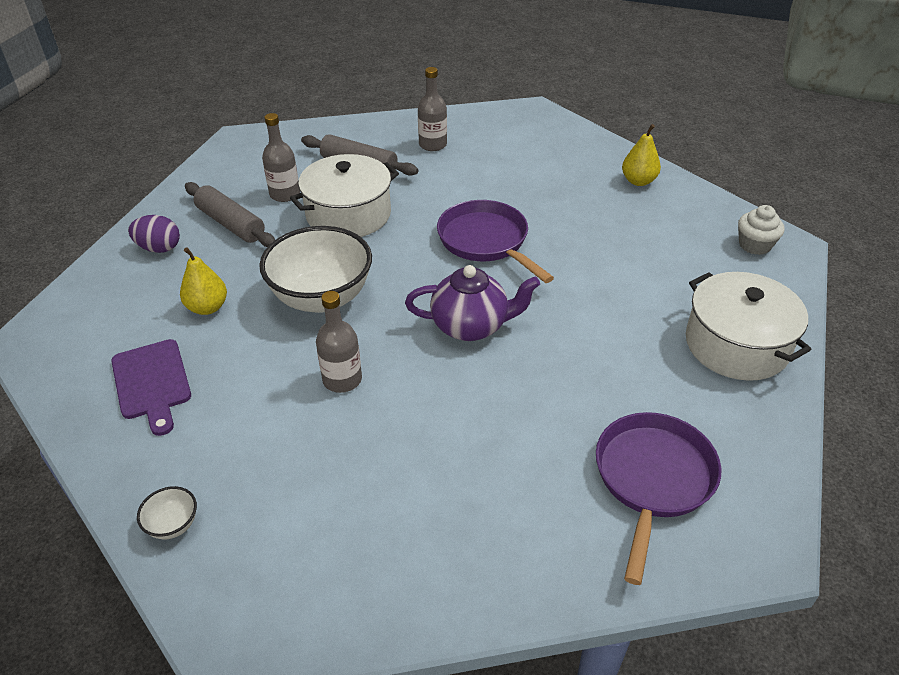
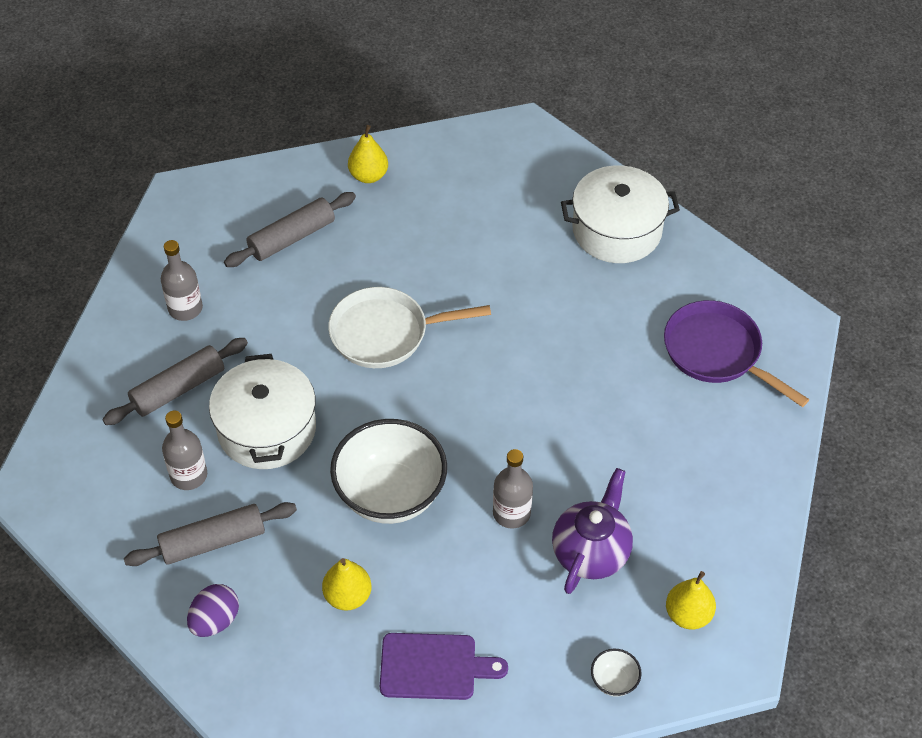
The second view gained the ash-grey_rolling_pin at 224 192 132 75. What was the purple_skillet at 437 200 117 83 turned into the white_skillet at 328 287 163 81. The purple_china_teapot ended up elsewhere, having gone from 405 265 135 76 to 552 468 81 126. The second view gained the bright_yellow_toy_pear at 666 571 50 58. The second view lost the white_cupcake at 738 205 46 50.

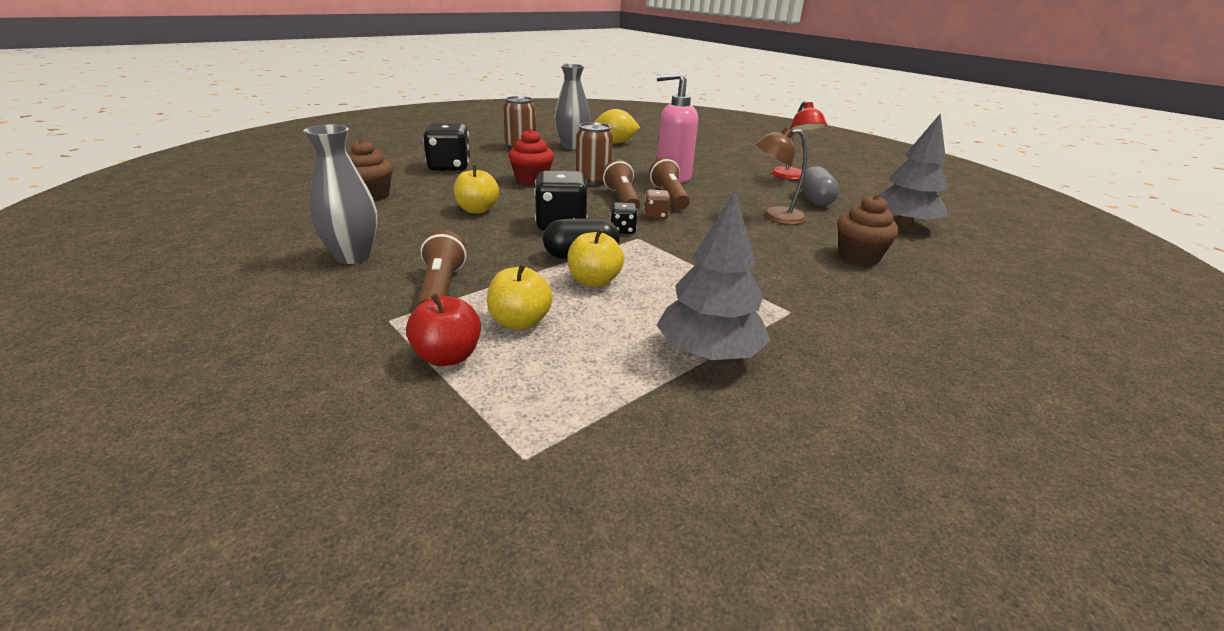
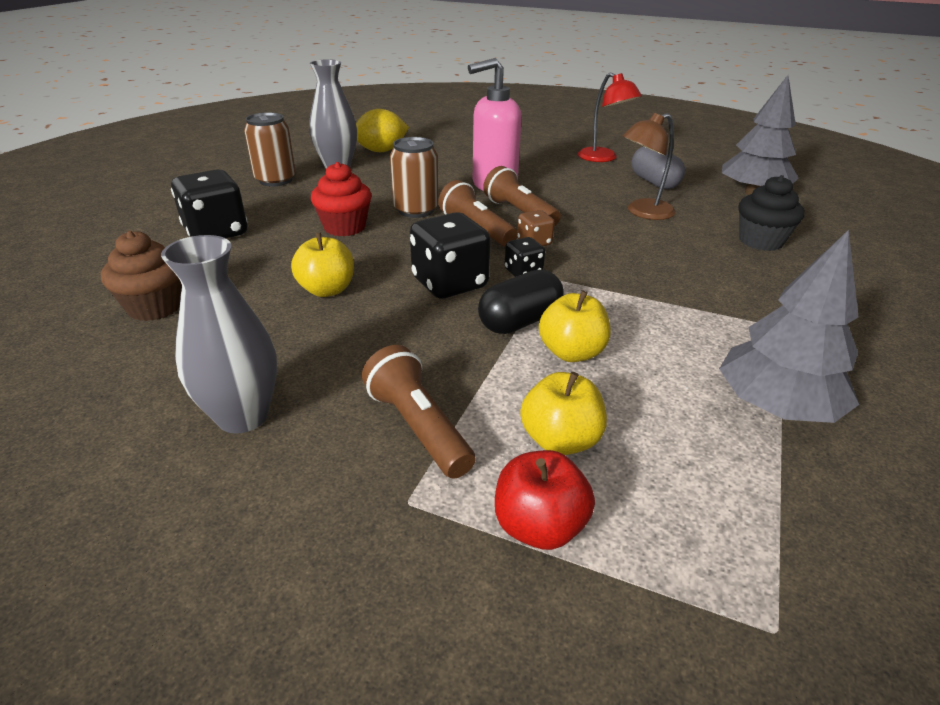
What was the russet_cupcake at 837 195 62 71 turned into the black_cupcake at 738 175 66 76.

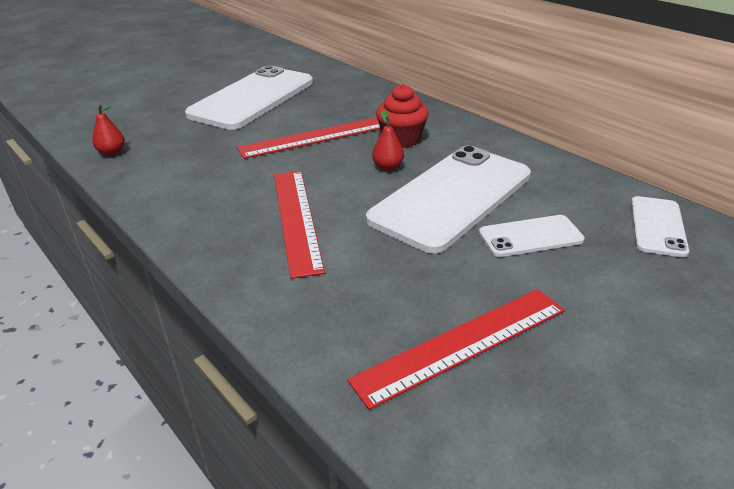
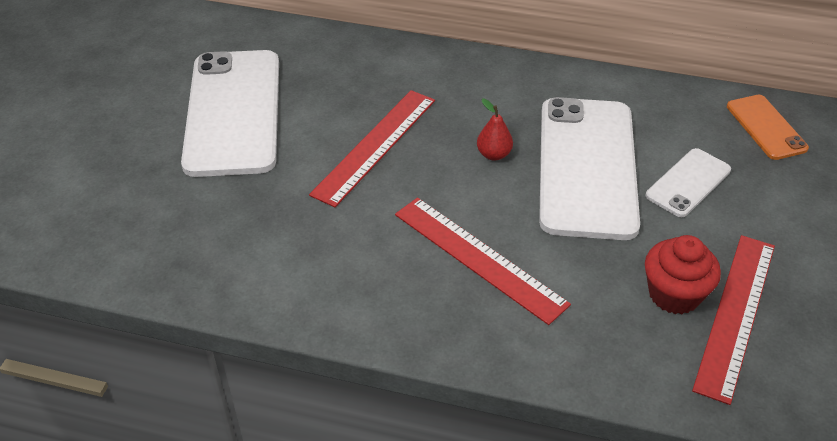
The crimson_cupcake ended up elsewhere, having gone from 376 84 53 64 to 645 235 76 79. What was the white_mobile_phone at 631 196 58 61 turned into the orange_mobile_phone at 727 95 82 65. The second view lost the crimson_toy_pear at 92 105 33 51.

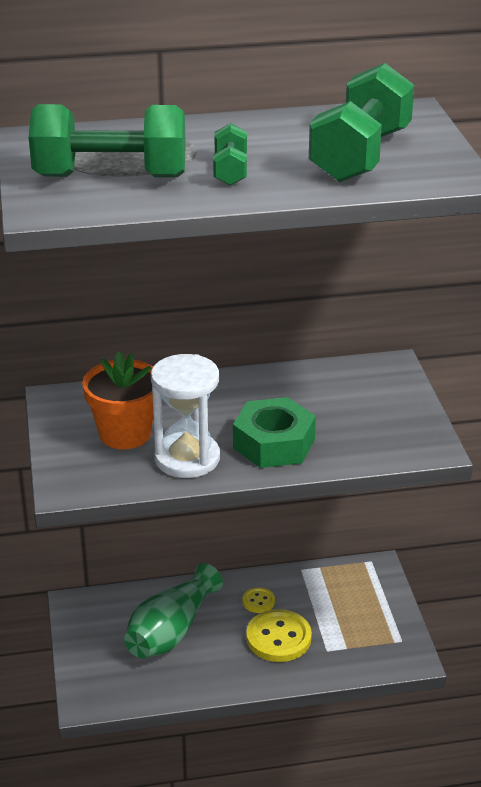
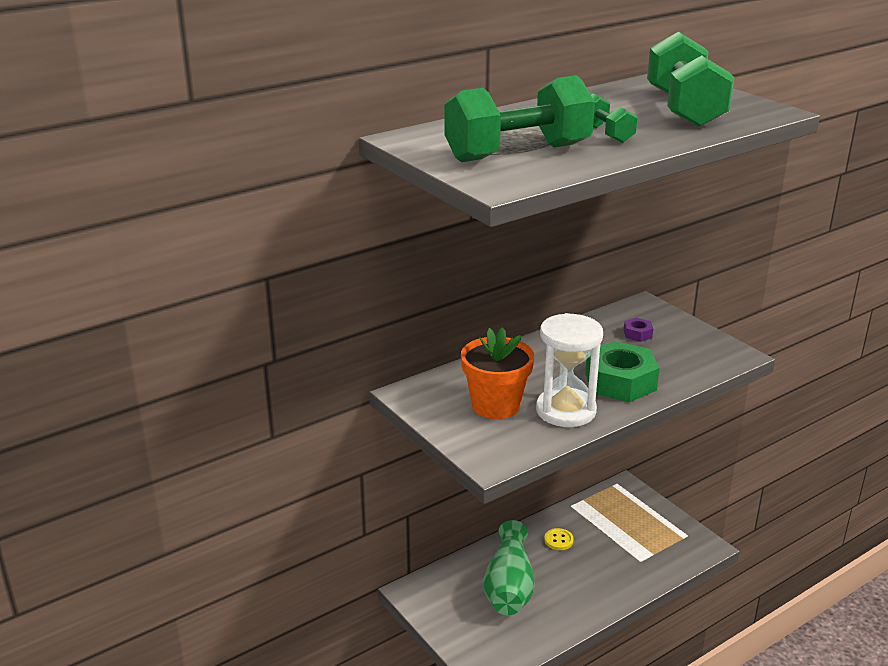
The second view gained the purple_nut at 624 317 29 25. The second view lost the bright_yellow_sewing_button at 246 609 66 53.

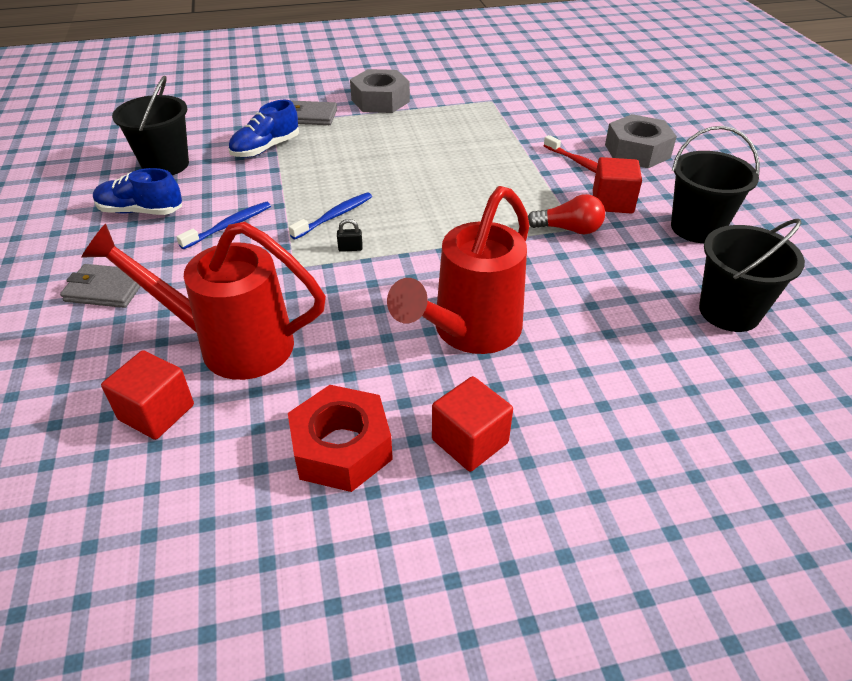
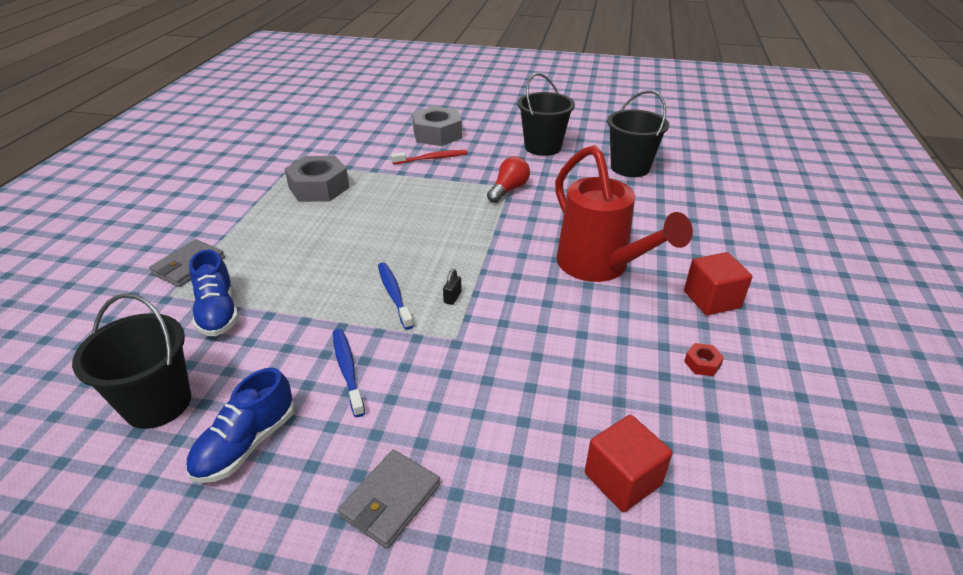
The ash-grey_nut ended up elsewhere, having gone from 350 69 60 44 to 285 156 65 46. The size of the crimson_nut at 288 385 105 107 changed by a factor of 0.41. The second view lost the crimson_watering_pot at 81 222 245 158. The second view lost the crimson_block at 593 157 49 56.

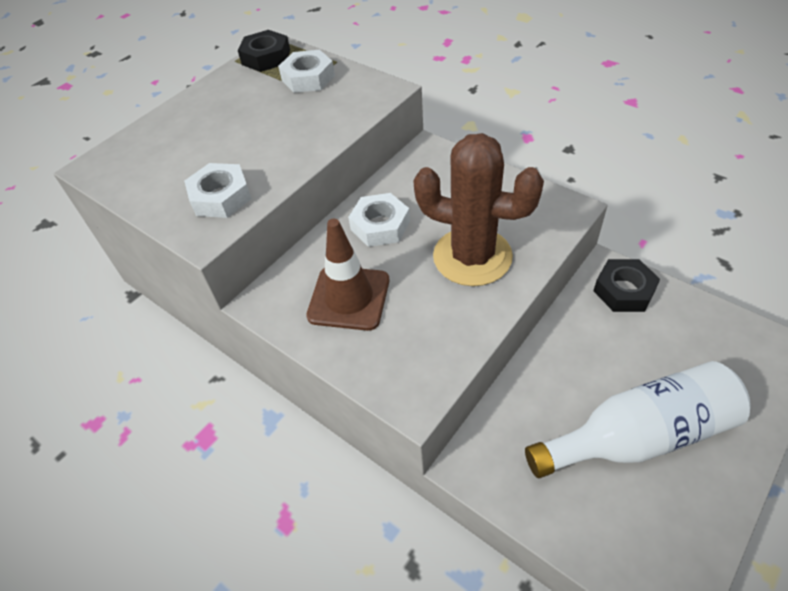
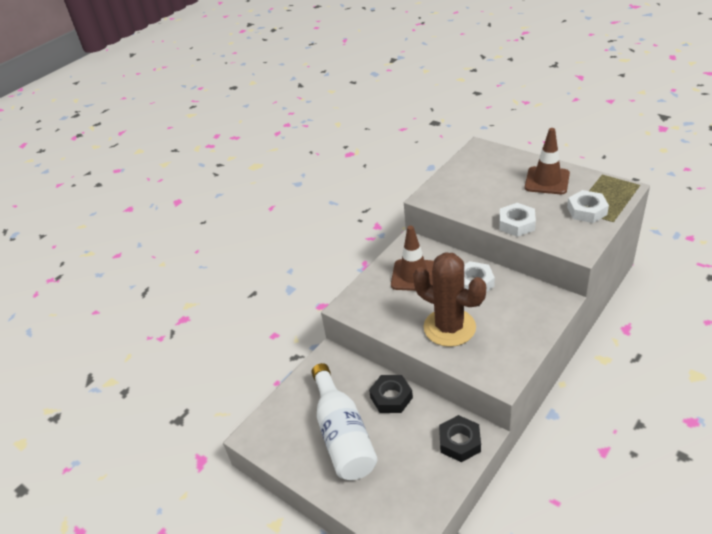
The black_nut ended up elsewhere, having gone from 238 30 52 42 to 369 375 44 38. The russet_saguaro_cactus at 413 133 131 153 ended up facing another way, 75 degrees counterclockwise from before. The white_nut ended up elsewhere, having gone from 184 163 68 55 to 499 203 37 34. The second view gained the russet_traffic_cone at 525 128 45 66.

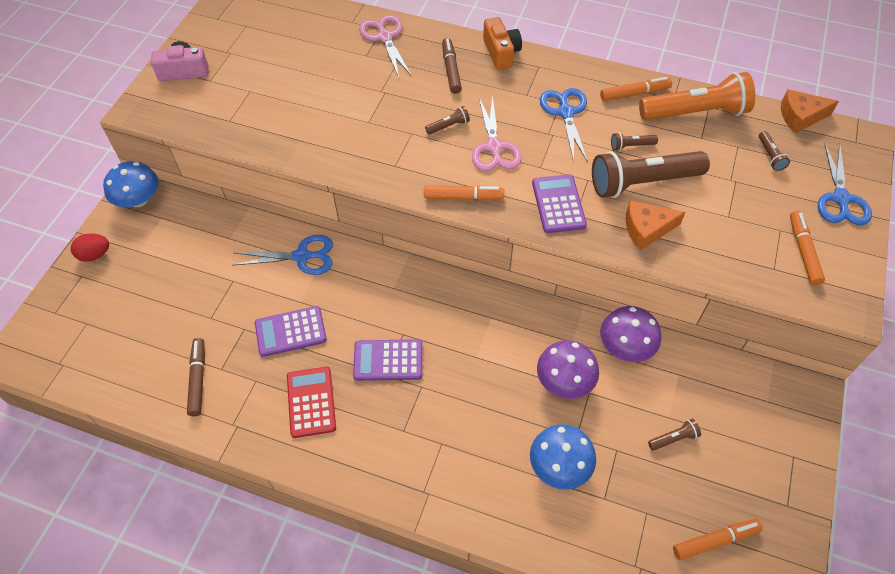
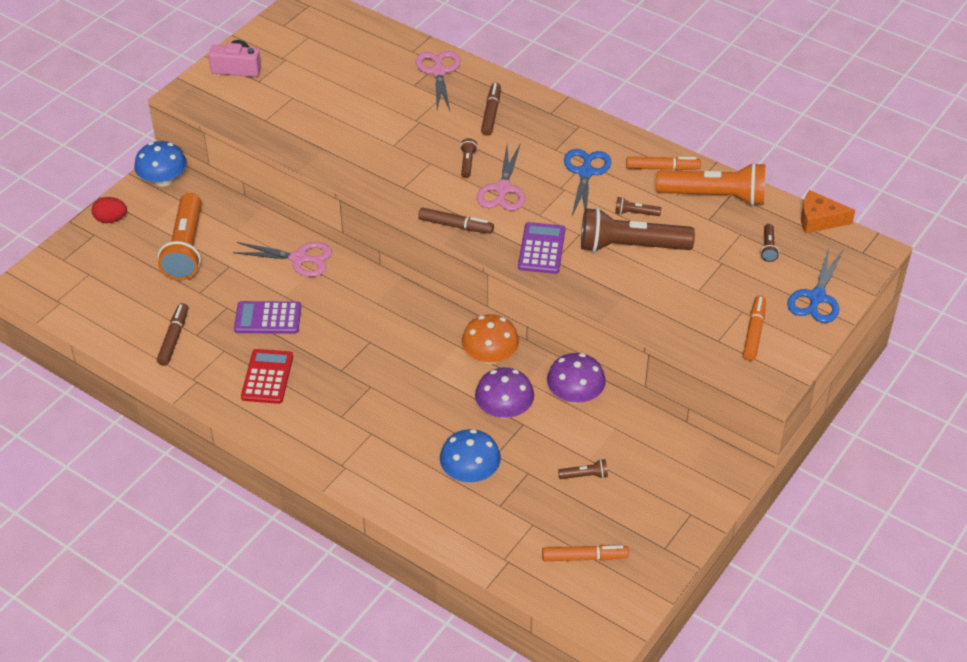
The second view gained the orange_pocket_torch at 158 193 44 87. What was the blue_pair_of_scissors at 233 235 100 40 turned into the rosy_pair_of_scissors at 233 242 99 35. What was the orange_marker_pen at 424 186 80 14 turned into the russet_marker_pen at 418 208 76 26. The russet_pocket_torch at 425 106 45 29 ended up facing another way, 75 degrees counterclockwise from before. The second view gained the orange_mushroom at 462 314 57 50. The second view lost the purple_calculator at 353 339 69 42. The second view lost the orange_camera at 483 17 39 53. The second view lost the orange_cheese at 626 201 59 49.

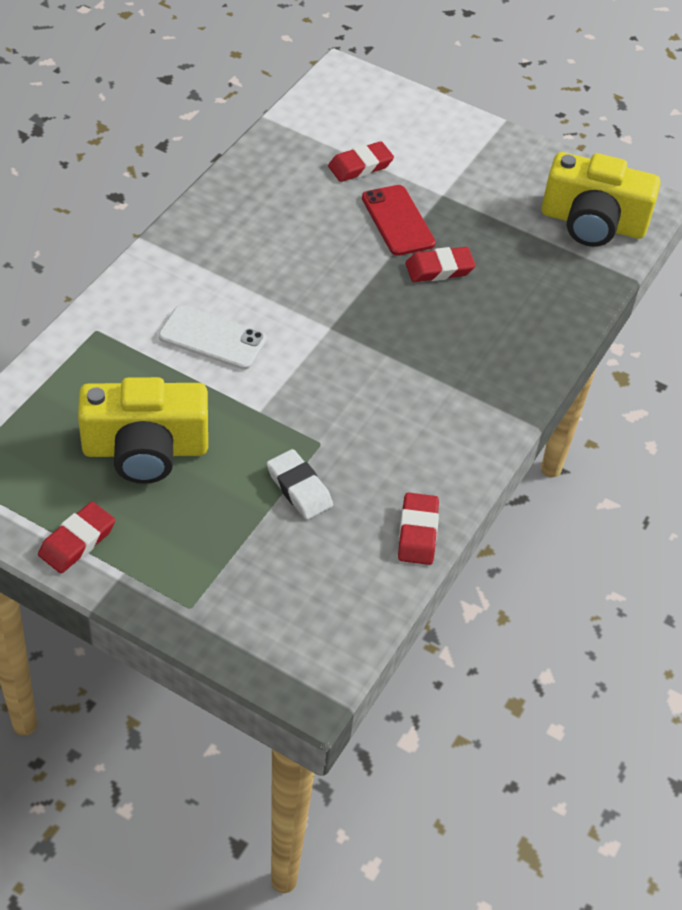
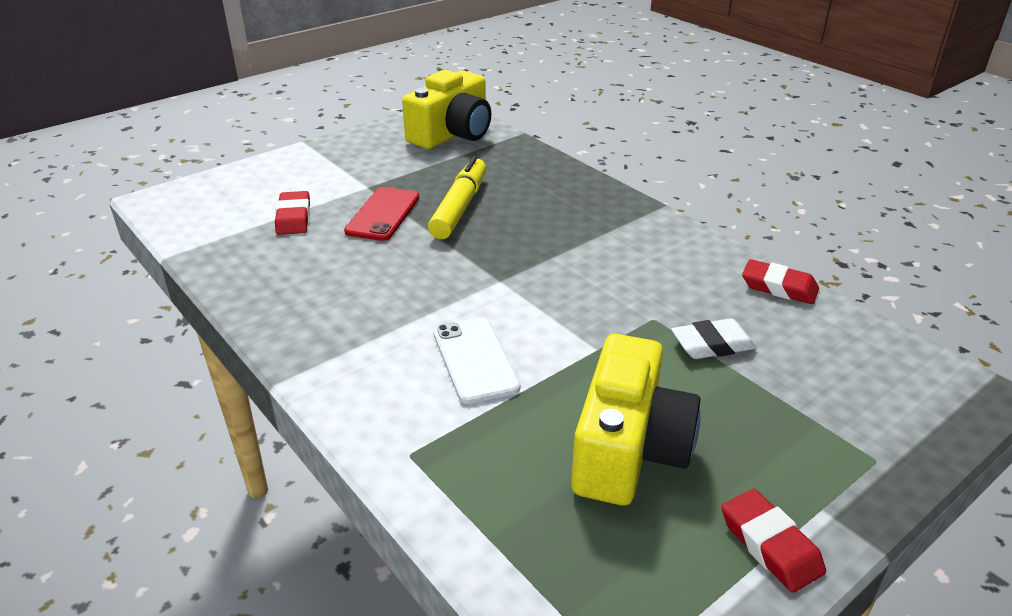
The crimson_mobile_phone at 362 185 74 71 ended up facing another way, 75 degrees counterclockwise from before. Where the crimson_eraser stood at 405 247 71 35, the bright_yellow_marker_pen came to stand at 428 156 58 83. The white_mobile_phone at 159 305 108 65 ended up facing another way, 60 degrees counterclockwise from before.

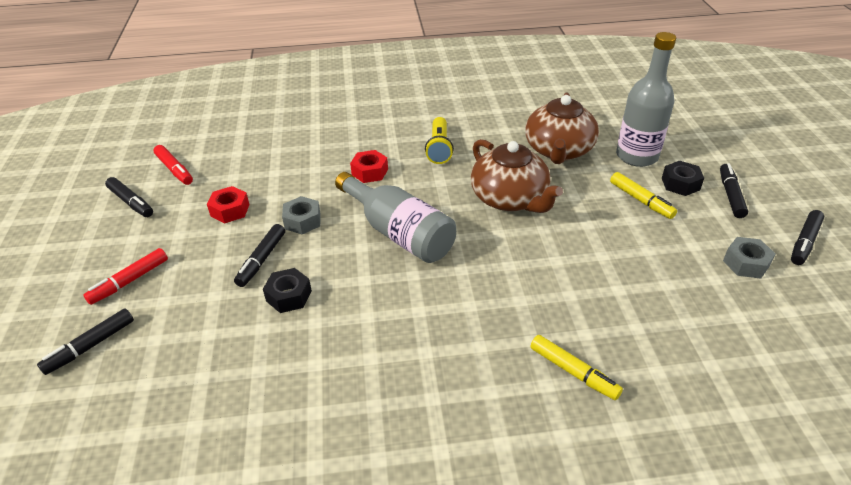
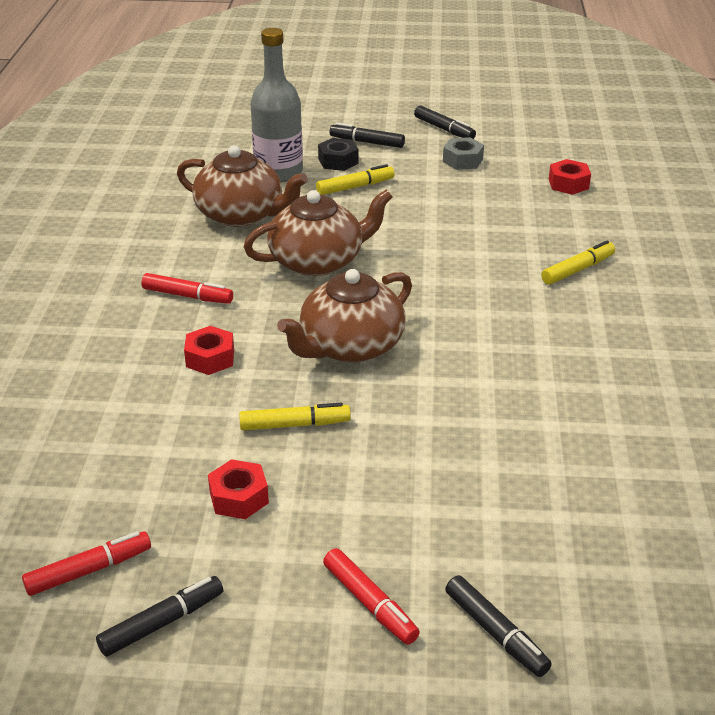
Where the bright_yellow_pocket_torch stood at 425 117 29 47, the crimson_marker_pen came to stand at 142 273 91 31. Where the ash-grey_nut stood at 282 196 39 38, the bright_yellow_marker_pen came to stand at 239 403 112 27. Where the ash-grey_bottle stood at 335 172 121 91, the russet_china_teapot came to stand at 277 269 135 94. The second view gained the crimson_nut at 549 159 42 36. The second view lost the black_marker_pen at 234 224 51 63. The second view lost the black_nut at 263 268 49 45.

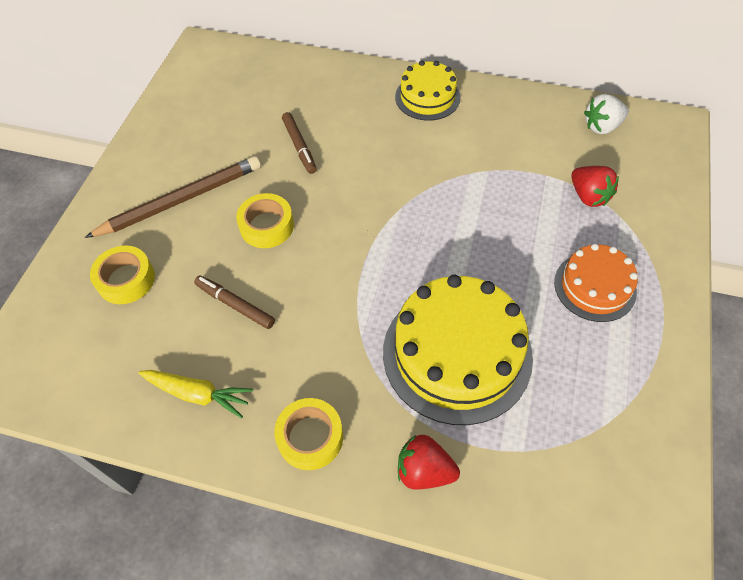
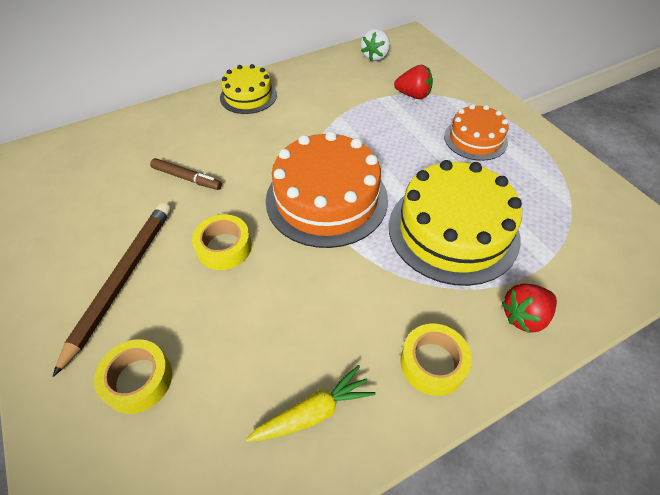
The second view gained the orange_gateau at 266 131 122 117. The second view lost the russet_marker_pen at 194 276 81 53.

